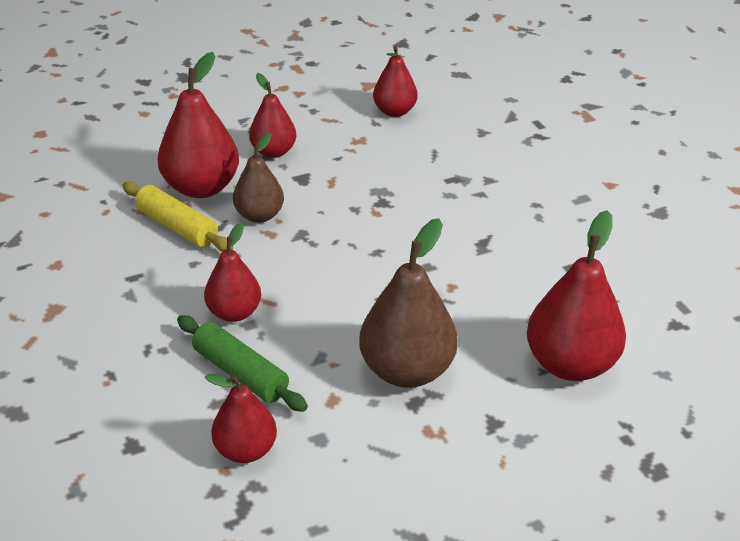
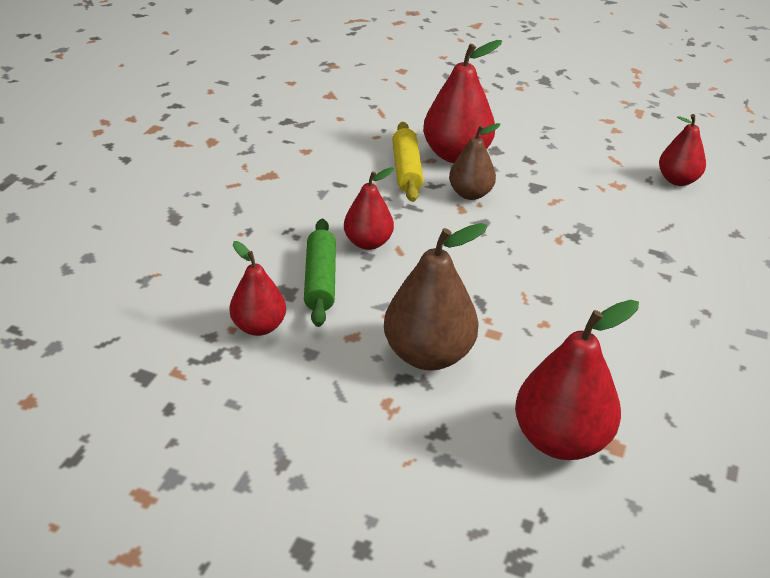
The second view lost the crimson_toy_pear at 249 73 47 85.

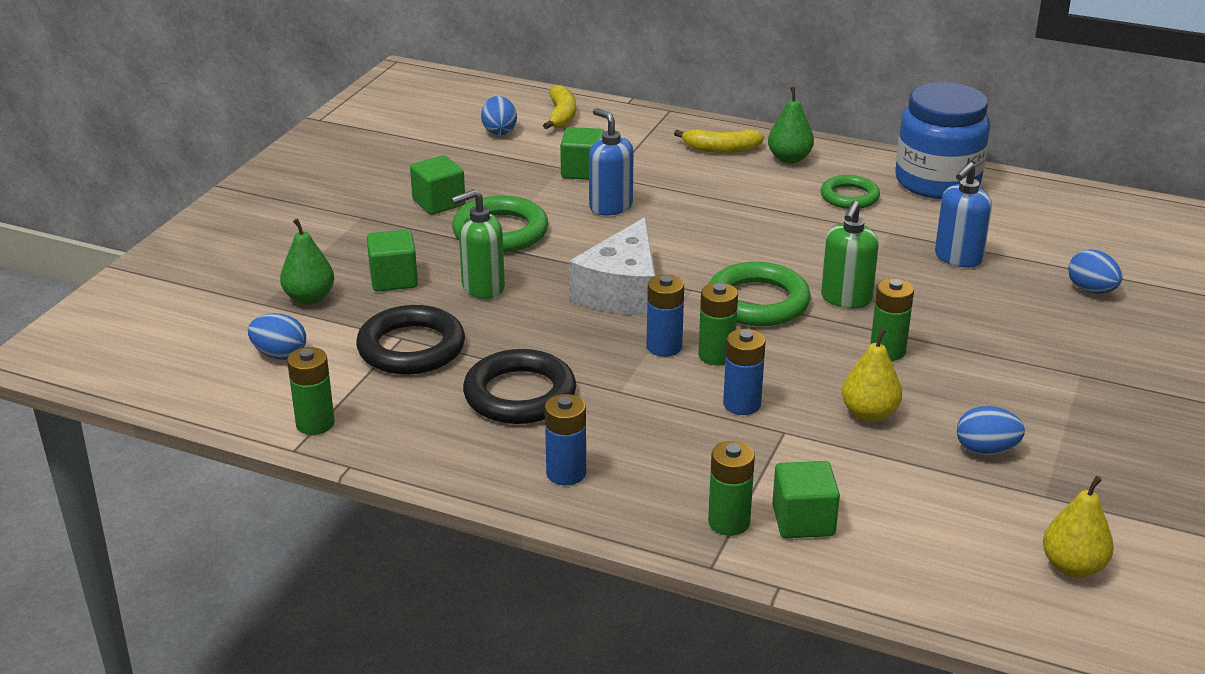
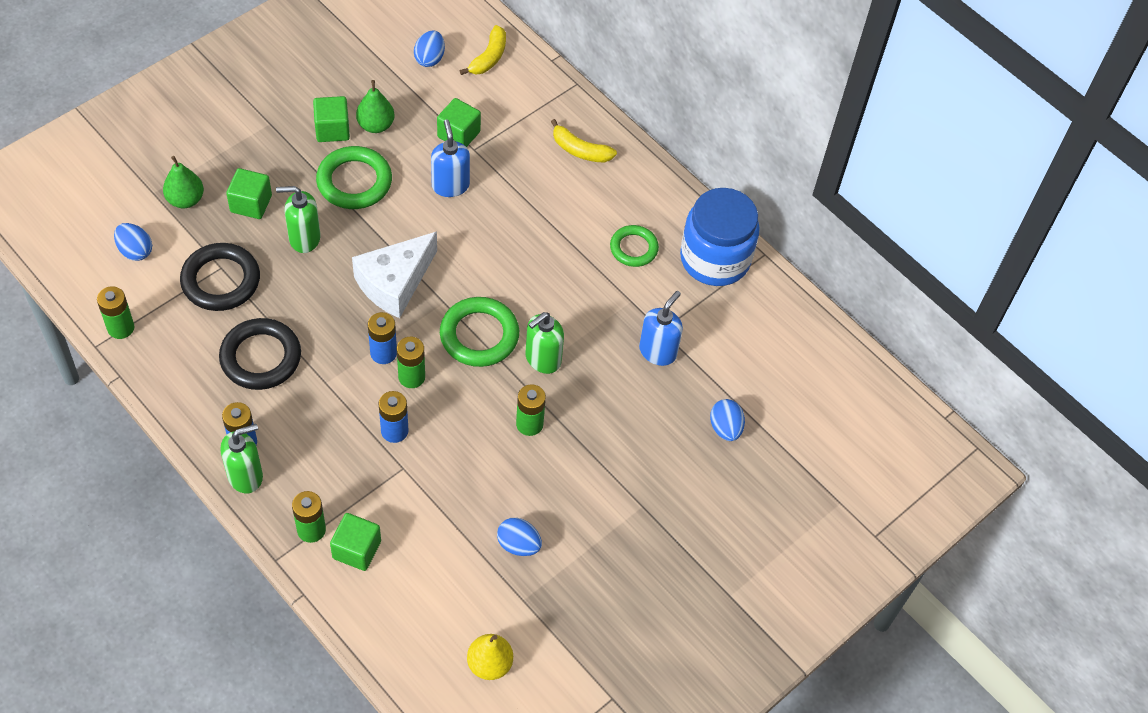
The second view gained the leaf-green_pump_bottle at 220 424 43 69. The leaf-green_toy_pear ended up elsewhere, having gone from 768 87 46 76 to 356 80 38 53. The blue_pump_bottle at 935 162 57 105 ended up facing another way, 150 degrees clockwise from before. The second view lost the bright_yellow_toy_pear at 842 328 60 94.

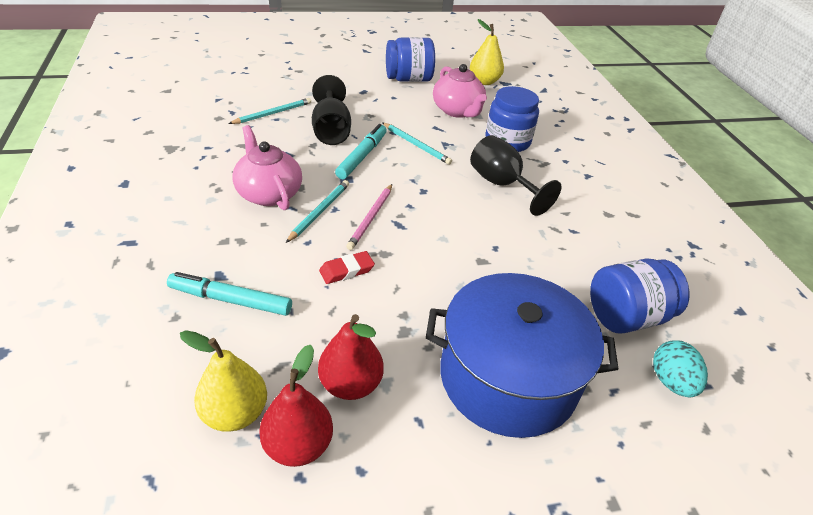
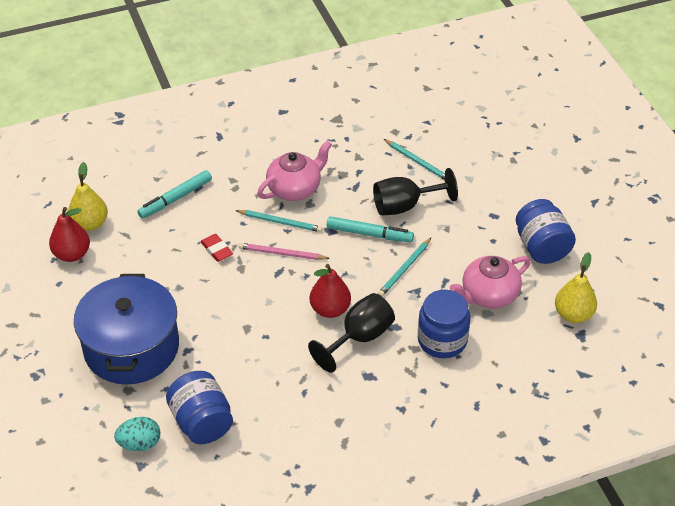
The aqua_marker_pen at 167 272 125 44 ended up facing another way, 135 degrees counterclockwise from before. The crimson_toy_pear ended up elsewhere, having gone from 318 314 66 86 to 310 264 41 54.

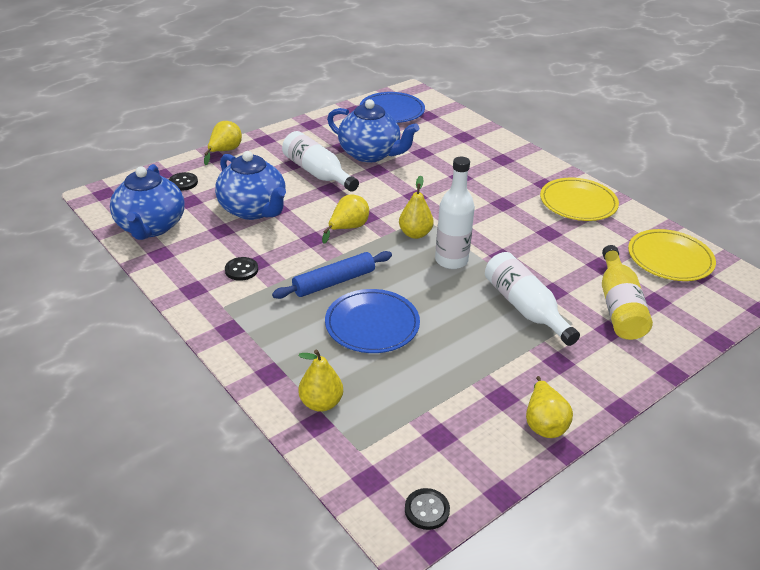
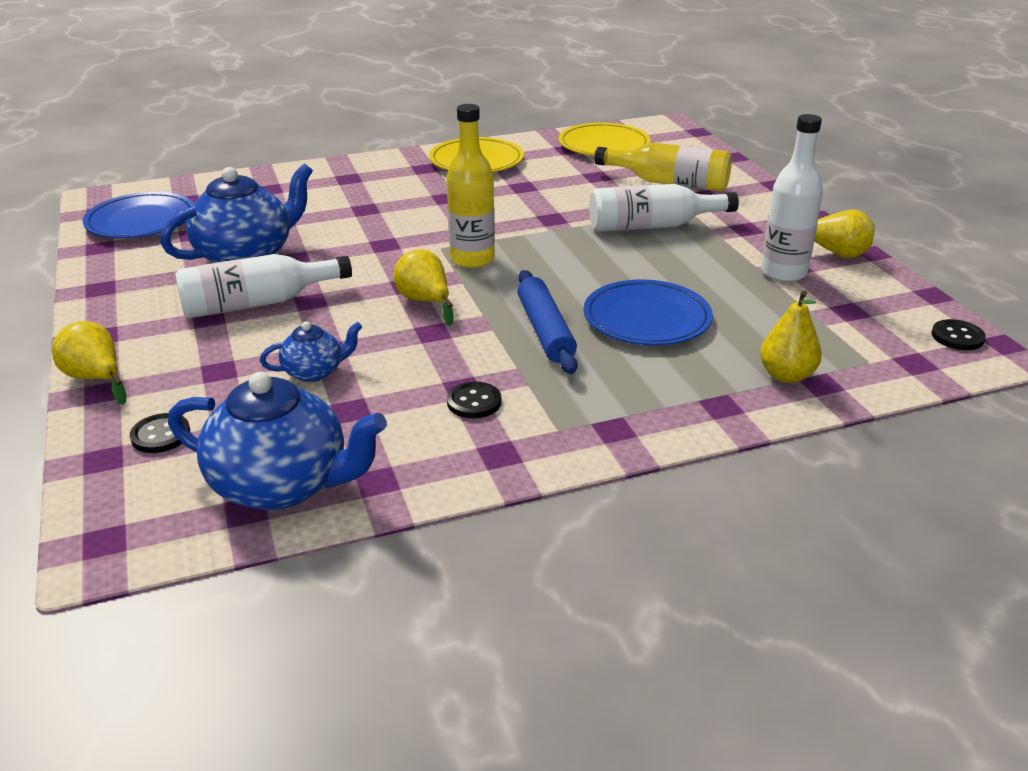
The size of the blue_china_teapot at 215 151 71 69 changed by a factor of 0.51. Where the bright_yellow_toy_pear stood at 399 176 35 63, the bright_yellow_bottle came to stand at 447 104 48 164. The white_bottle ended up elsewhere, having gone from 435 157 40 112 to 761 114 62 168.

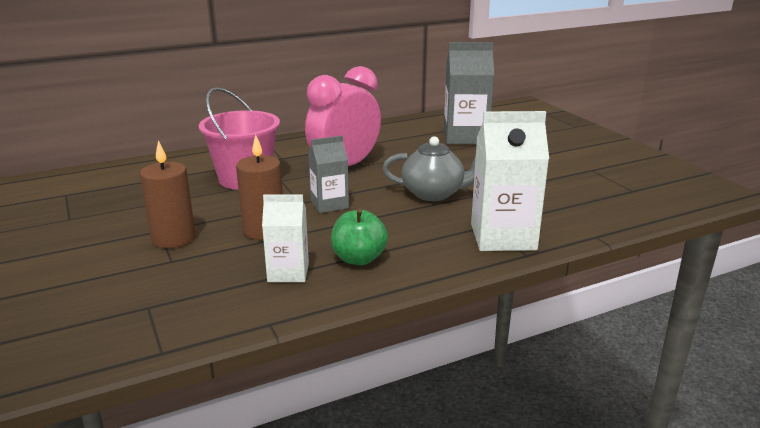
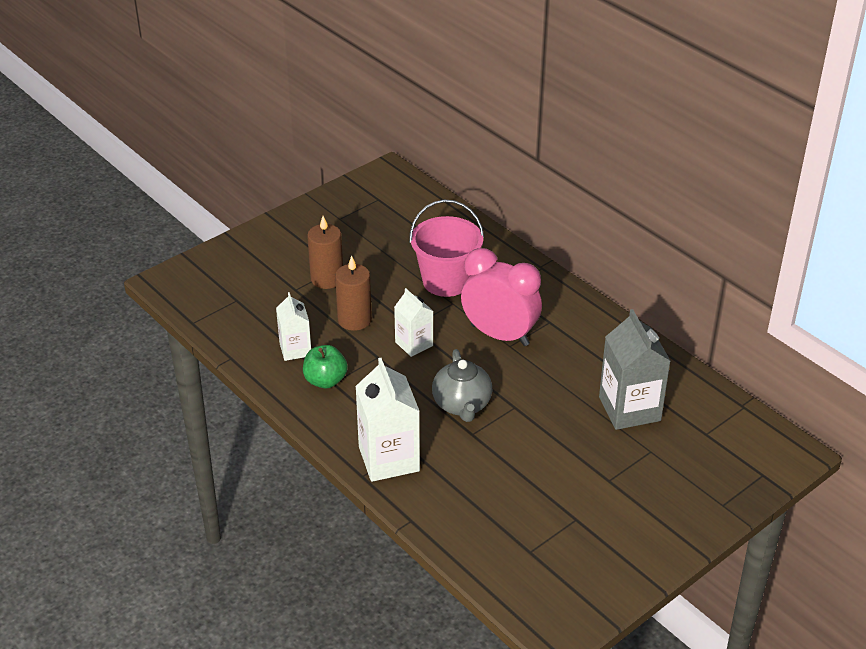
What was the ash-grey_carton at 308 136 41 77 turned into the white_carton at 394 288 39 69.

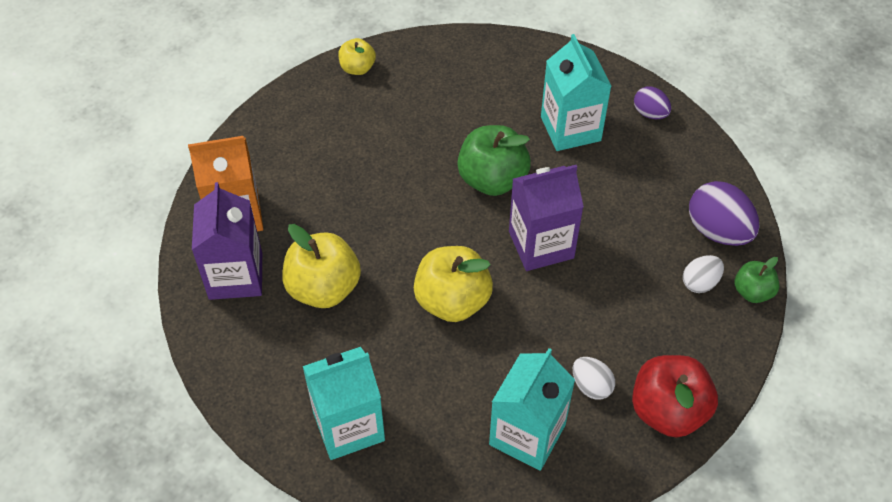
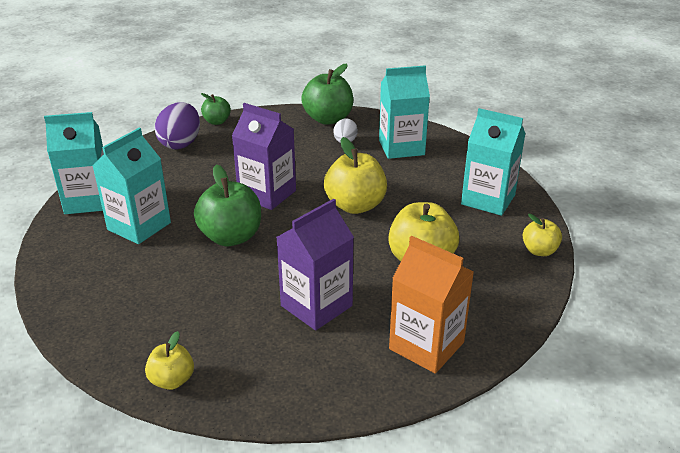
Where the purple_egg stood at 634 86 37 33, the aqua_carton came to stand at 44 112 60 102. The purple_carton ended up elsewhere, having gone from 192 182 70 118 to 276 199 78 131. What was the crimson_toy_apple at 632 355 86 82 turned into the leaf-green_toy_apple at 301 63 52 62. The second view gained the bright_yellow_toy_apple at 523 214 39 42. The second view lost the white_egg at 683 255 41 38.

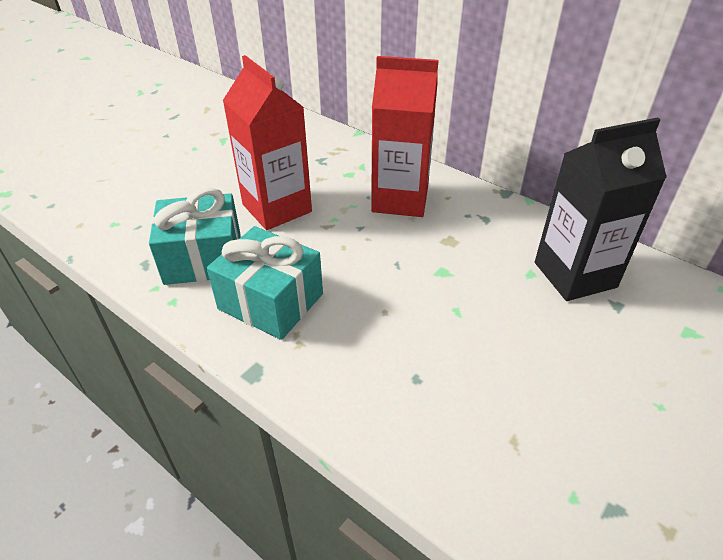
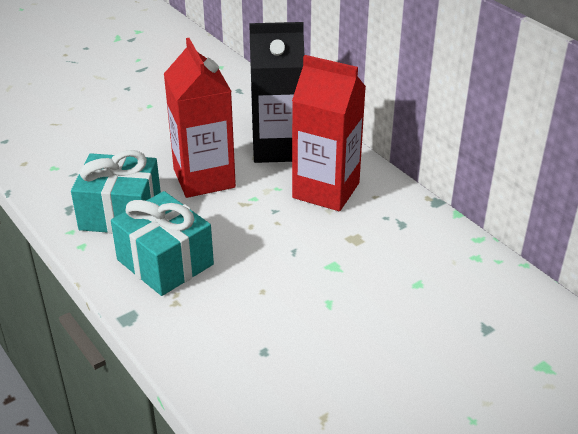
The black_carton ended up elsewhere, having gone from 535 117 132 184 to 249 22 55 141.

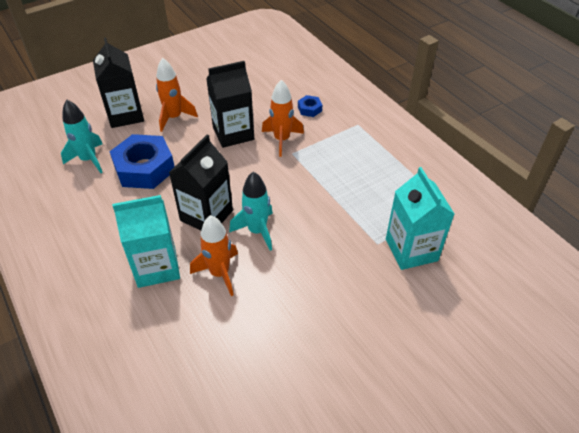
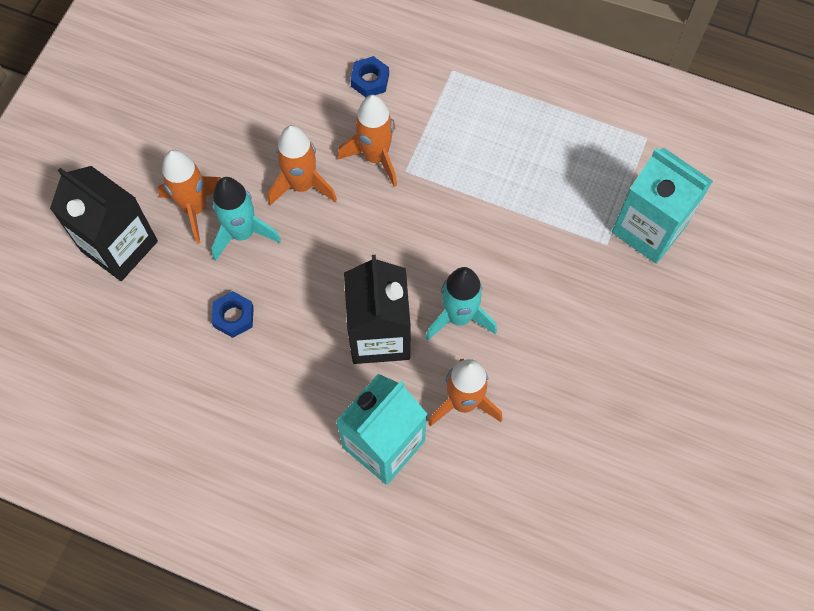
The aqua_rocket ended up elsewhere, having gone from 61 100 42 73 to 211 177 70 84. The size of the blue_nut at 110 134 65 55 changed by a factor of 0.45. Where the black_carton stood at 206 61 48 87, the orange_rocket came to stand at 268 125 69 81.

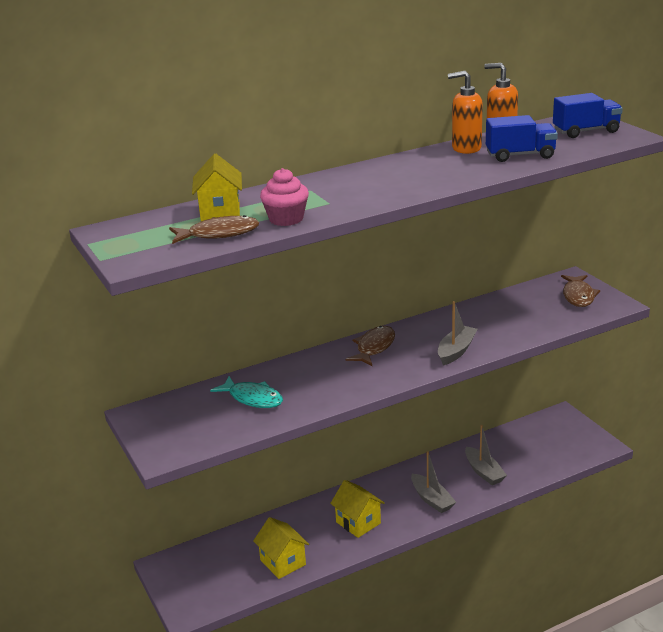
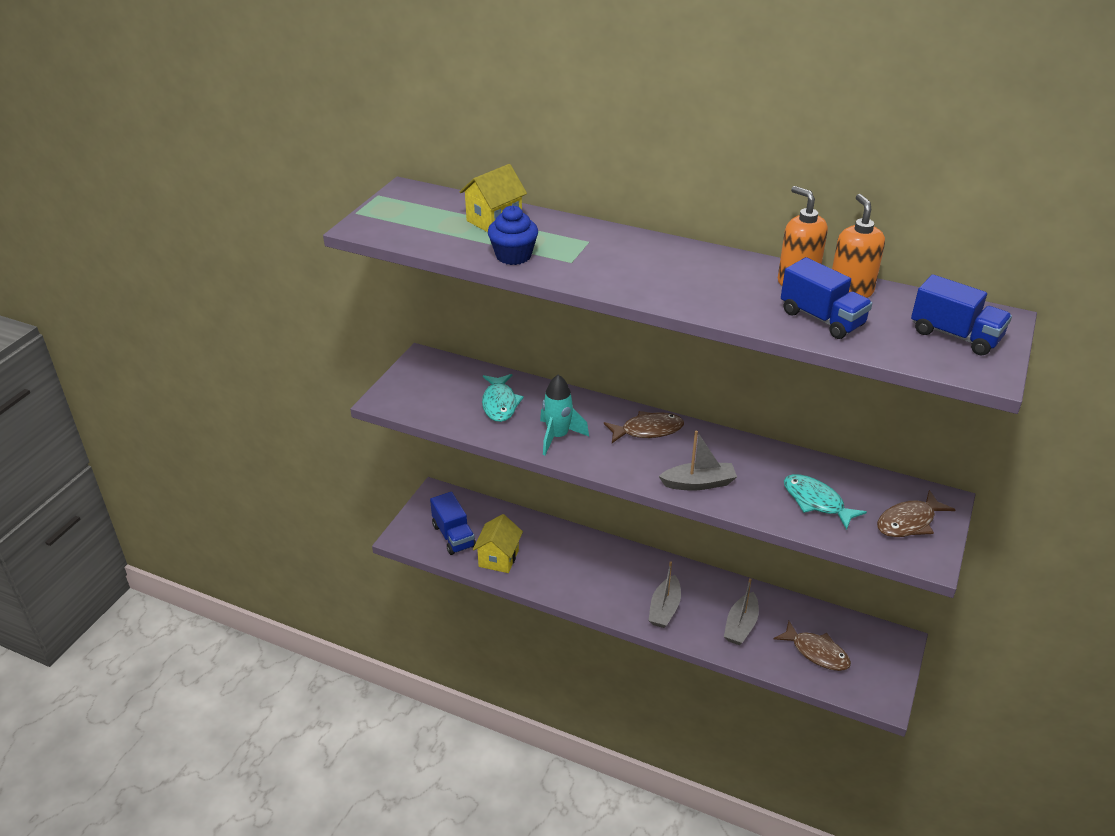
The second view gained the blue_truck at 430 492 46 63. What was the rosy_cupcake at 260 168 49 58 turned into the blue_cupcake at 488 205 50 60. The second view gained the aqua_rocket at 540 375 49 80. The russet_fish ended up elsewhere, having gone from 169 215 90 29 to 774 621 77 50. The second view gained the aqua_fish at 784 474 83 56. The second view lost the bright_yellow_toy_house at 330 480 55 58.

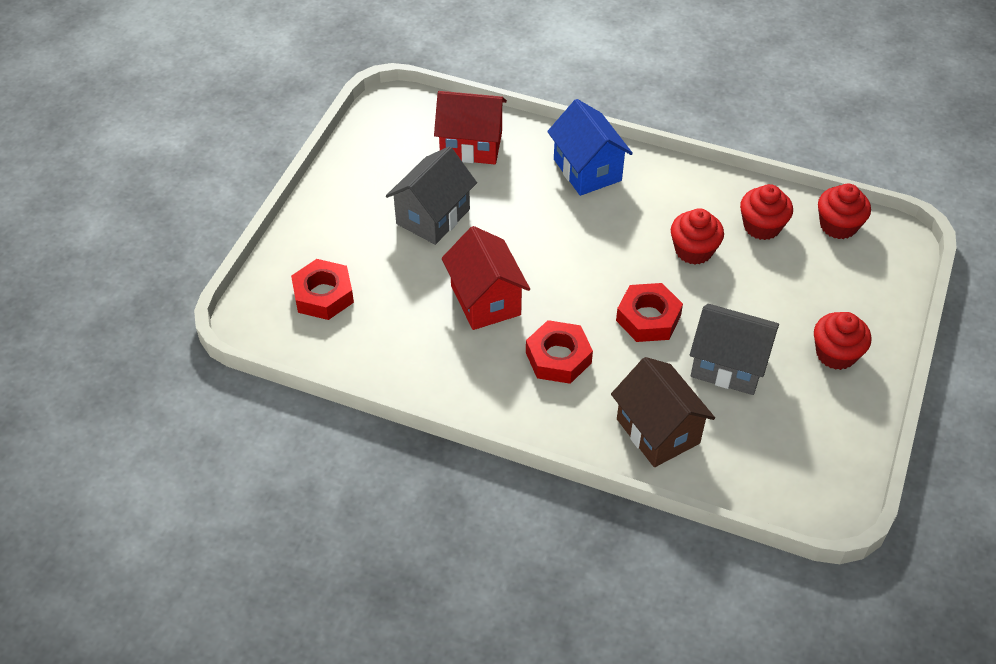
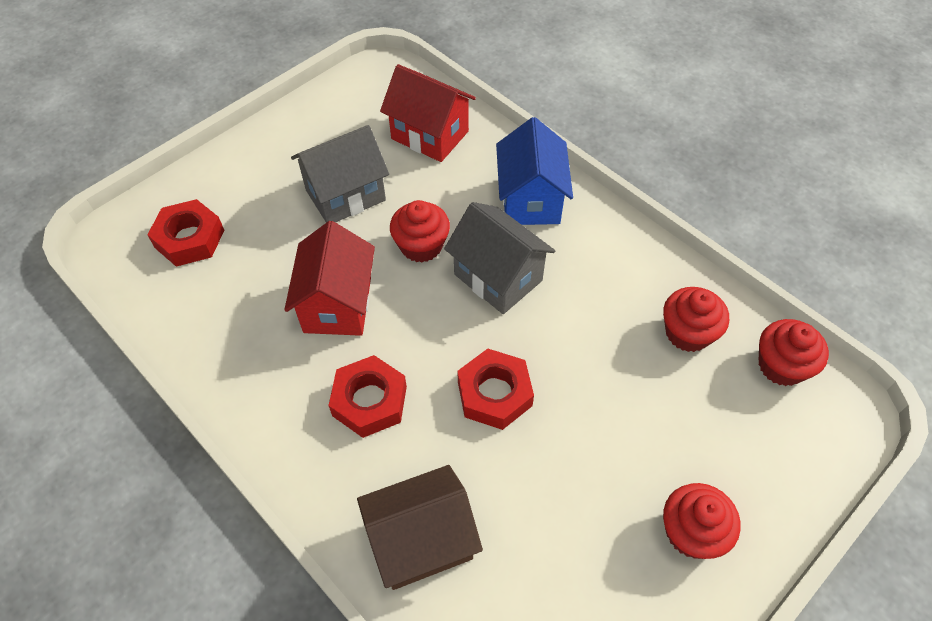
The russet_toy_house at 611 357 104 110 ended up facing another way, 75 degrees clockwise from before. The crimson_cupcake ended up elsewhere, having gone from 671 208 53 57 to 390 200 60 62. The ash-grey_toy_house ended up elsewhere, having gone from 690 304 89 91 to 444 202 111 112.

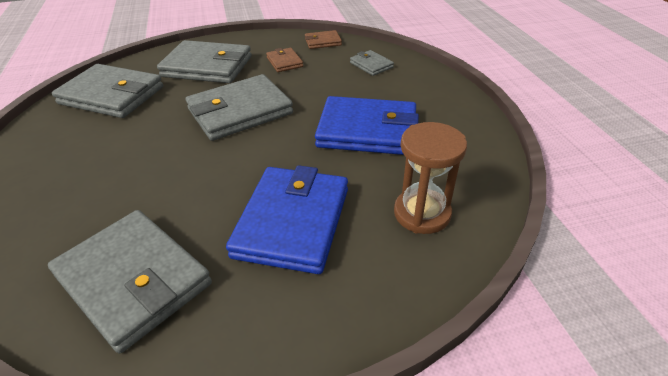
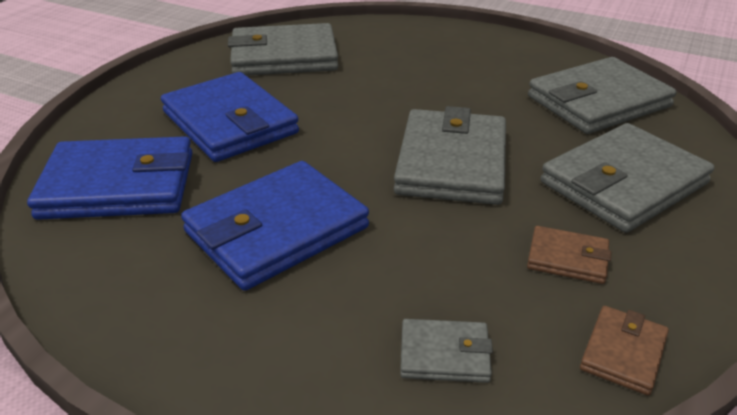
Where the russet_hourglass stood at 394 122 73 112, the blue_billfold came to stand at 27 136 166 84.

